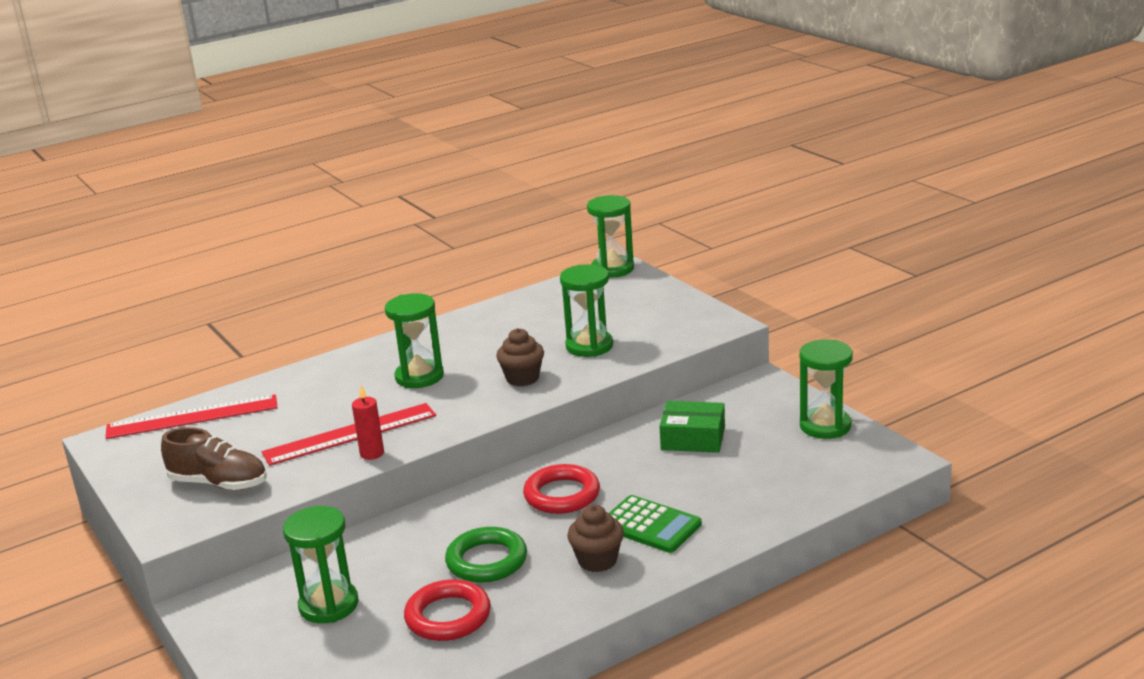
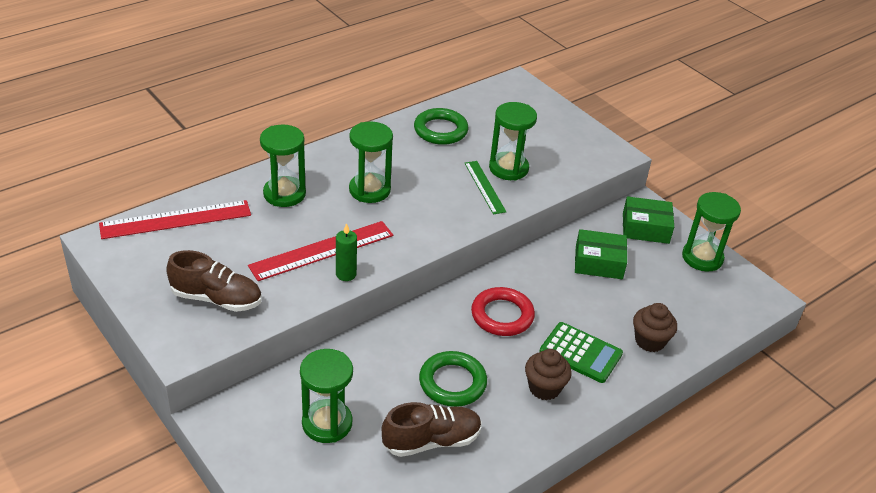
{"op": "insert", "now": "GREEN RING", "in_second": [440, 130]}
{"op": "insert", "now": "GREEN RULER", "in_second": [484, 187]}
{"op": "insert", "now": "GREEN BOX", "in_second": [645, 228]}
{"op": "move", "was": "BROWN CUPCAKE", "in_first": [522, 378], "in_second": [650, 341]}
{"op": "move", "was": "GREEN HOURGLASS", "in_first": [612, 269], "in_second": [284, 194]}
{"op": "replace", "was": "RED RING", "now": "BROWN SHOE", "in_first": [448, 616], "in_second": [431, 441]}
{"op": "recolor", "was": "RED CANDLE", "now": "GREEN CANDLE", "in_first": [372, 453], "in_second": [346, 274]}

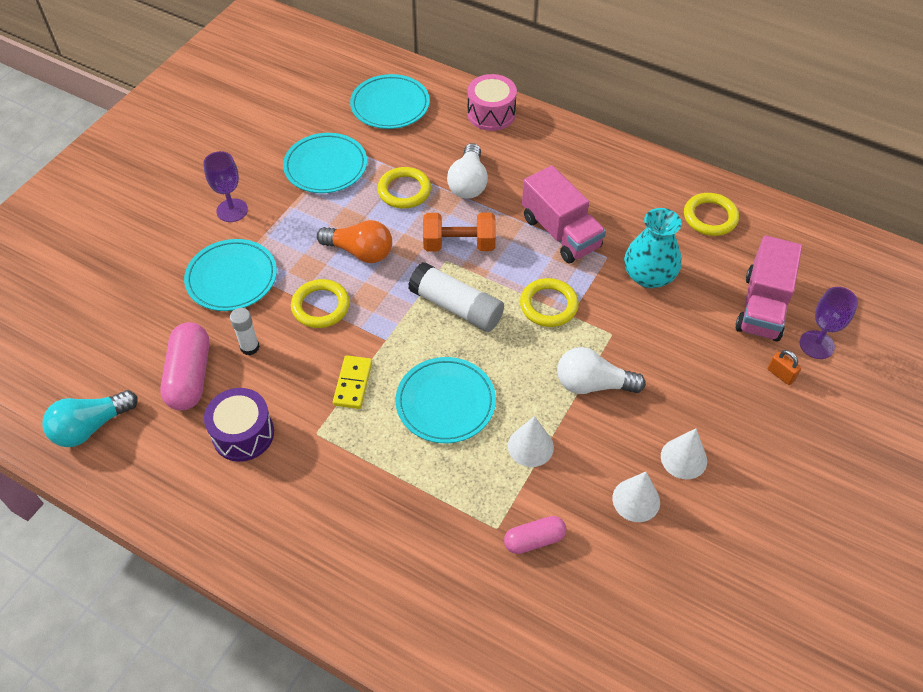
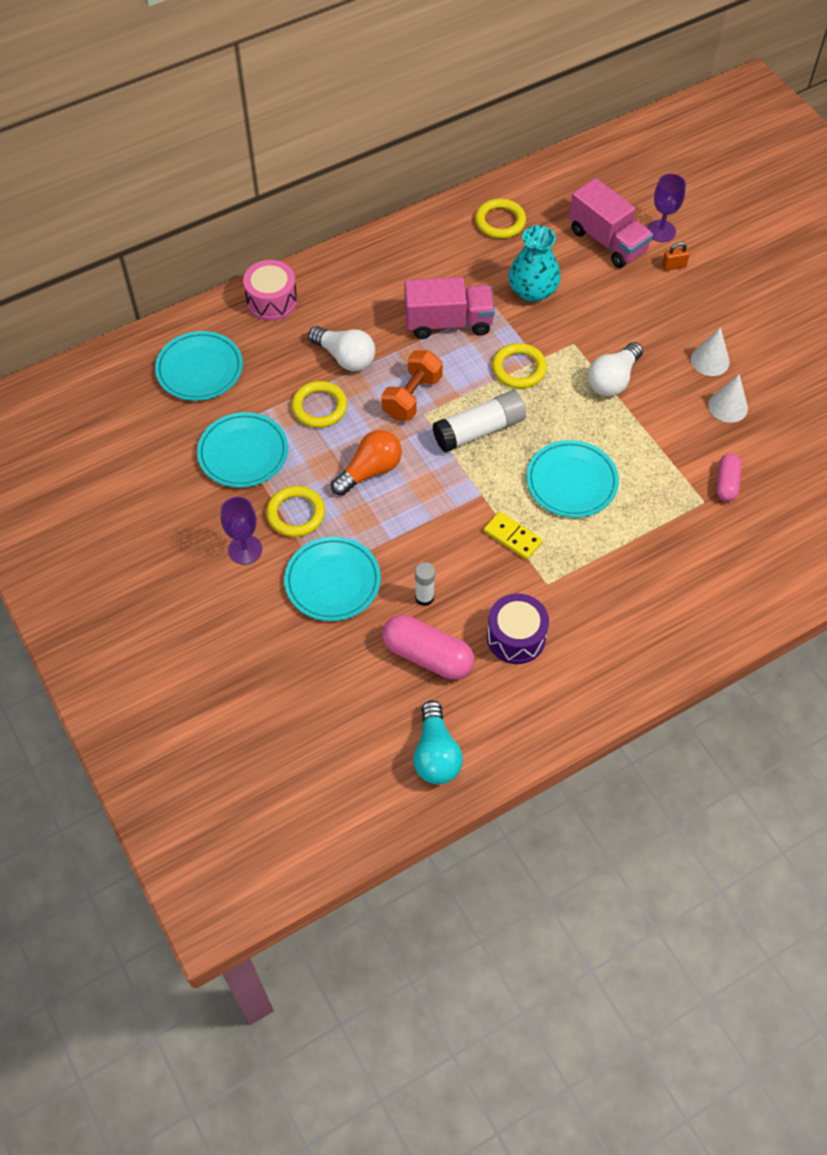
{"op": "delete", "was": "WHITE CONE", "in_first": [530, 446]}
{"op": "move", "was": "YELLOW RING", "in_first": [320, 306], "in_second": [296, 514]}

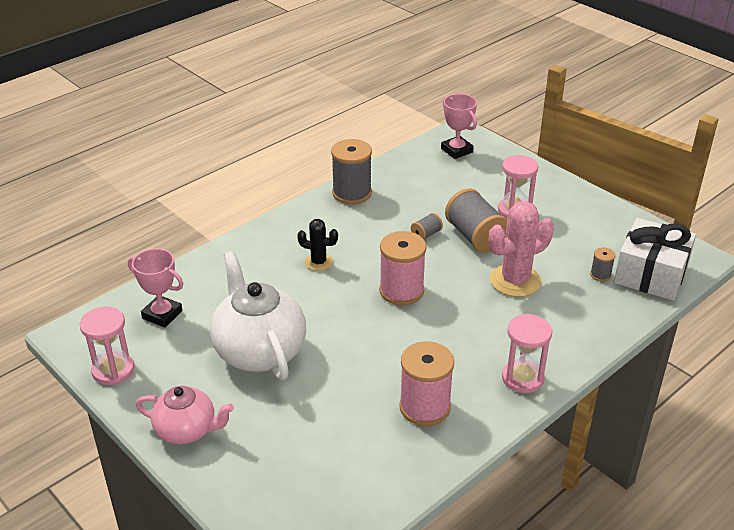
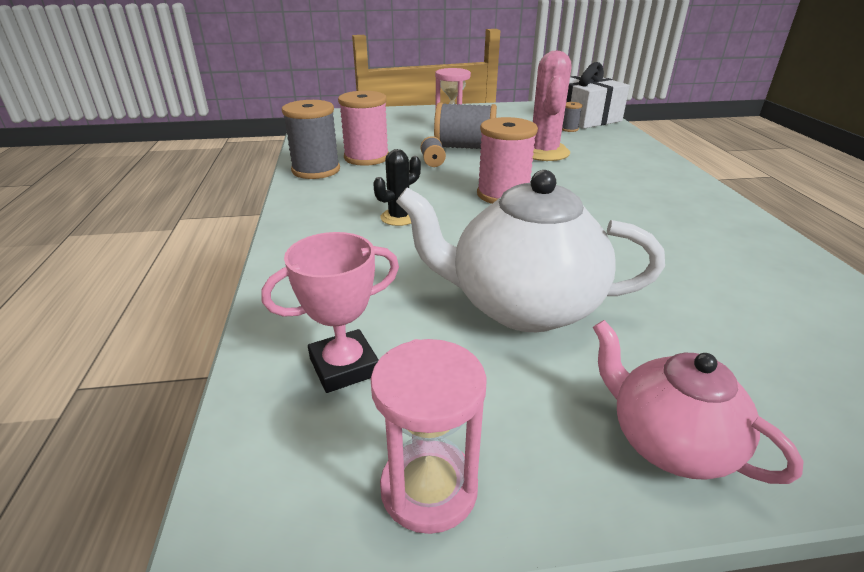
{"op": "delete", "was": "PINK TROPHY", "in_first": [456, 150]}
{"op": "delete", "was": "PINK HOURGLASS", "in_first": [522, 378]}
{"op": "move", "was": "PINK SPOOL", "in_first": [425, 407], "in_second": [366, 158]}
{"op": "rotate", "was": "PINK TEAPOT", "in_first": [187, 430], "in_second": [668, 442], "clockwise": -90}

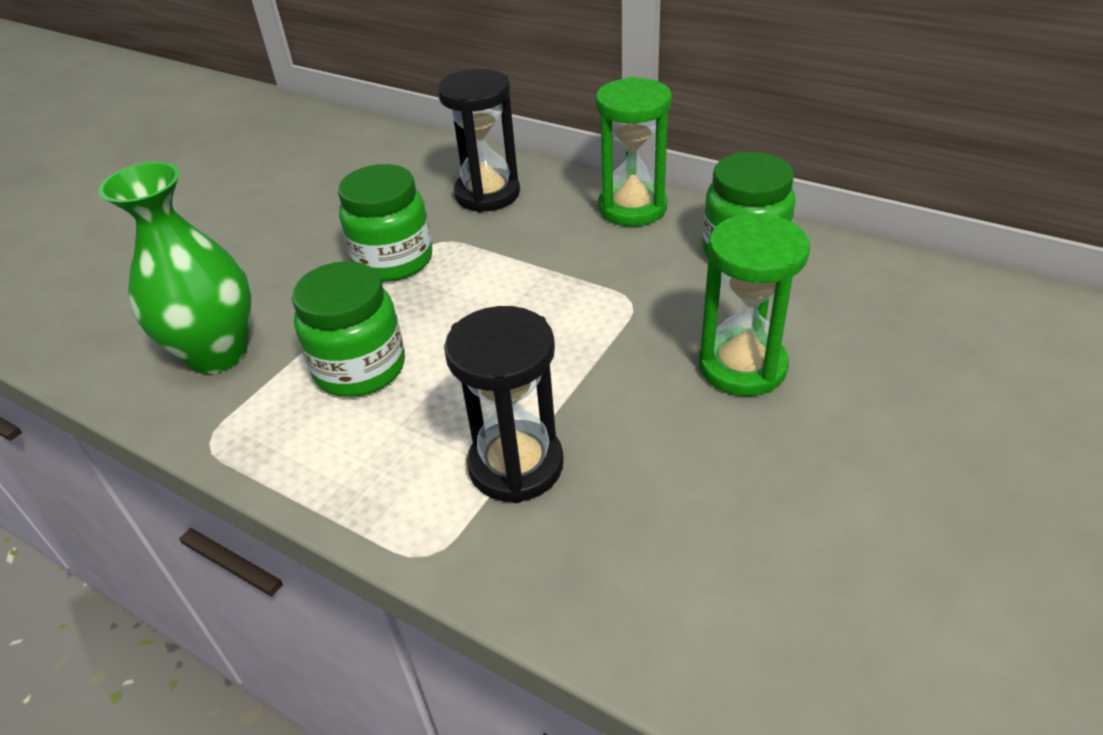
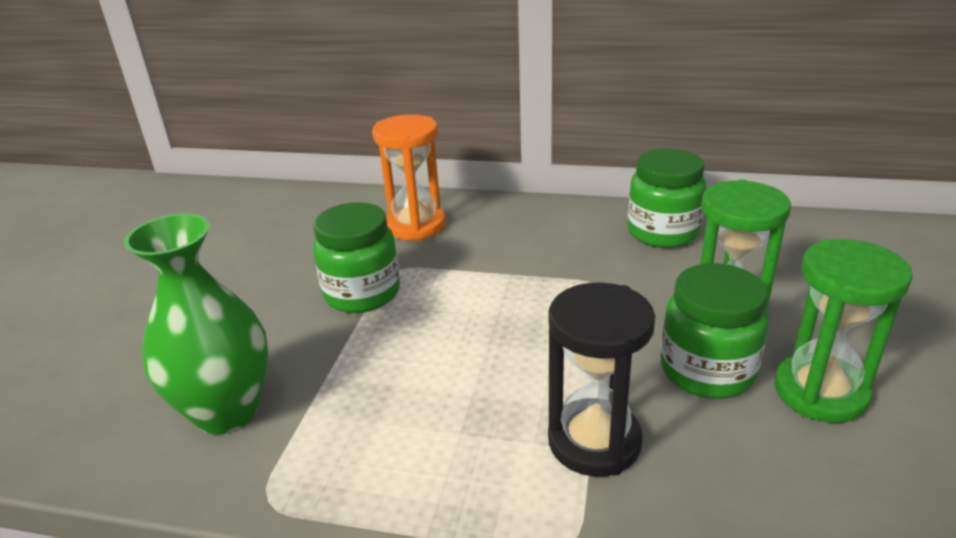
{"op": "move", "was": "GREEN JAR", "in_first": [360, 368], "in_second": [707, 371]}
{"op": "move", "was": "GREEN HOURGLASS", "in_first": [632, 208], "in_second": [820, 392]}
{"op": "recolor", "was": "BLACK HOURGLASS", "now": "ORANGE HOURGLASS", "in_first": [487, 194], "in_second": [416, 225]}

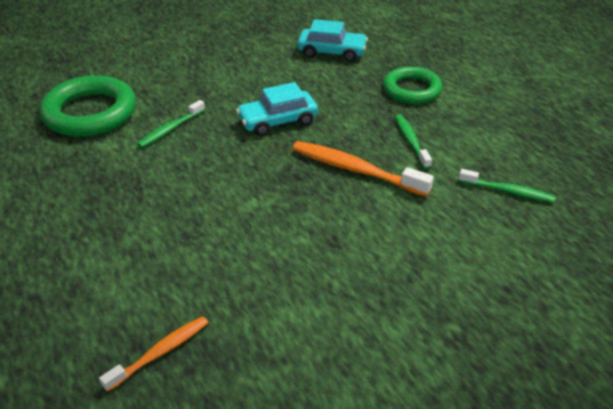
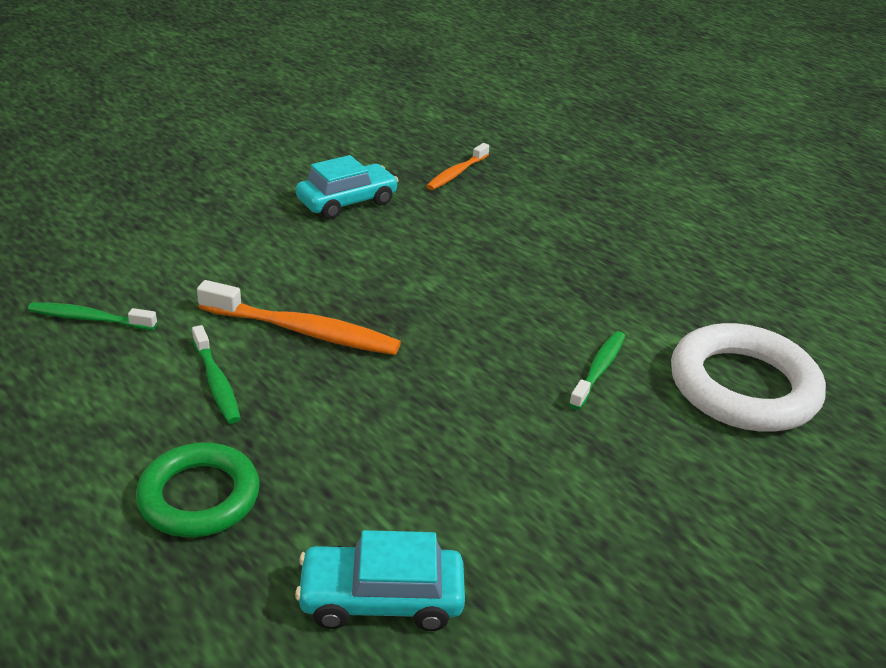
{"op": "move", "was": "TURQUOISE CAR", "in_first": [278, 121], "in_second": [347, 202]}
{"op": "recolor", "was": "GREEN RING", "now": "WHITE RING", "in_first": [90, 113], "in_second": [743, 386]}

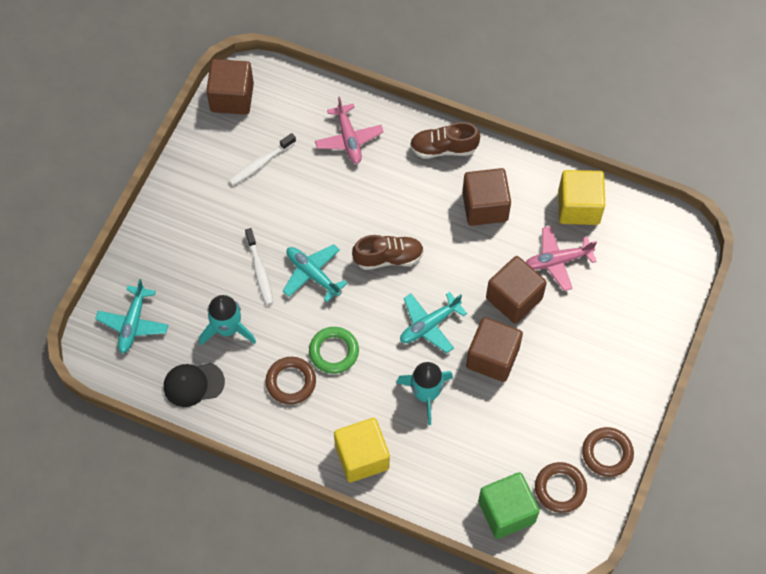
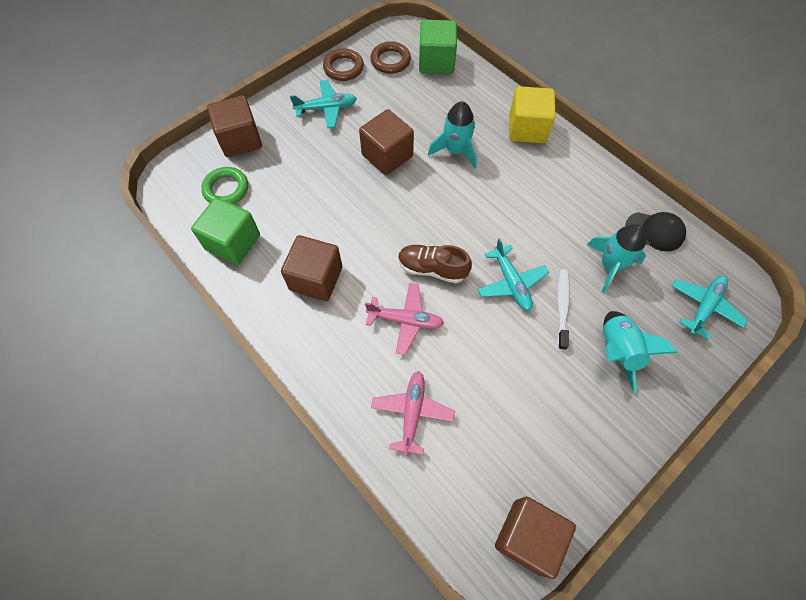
{"op": "delete", "was": "WHITE TOOTHBRUSH", "in_first": [260, 163]}
{"op": "delete", "was": "BROWN RING", "in_first": [291, 382]}
{"op": "delete", "was": "BROWN SHOE", "in_first": [443, 148]}
{"op": "insert", "now": "TURQUOISE ROCKET", "in_second": [617, 351]}
{"op": "move", "was": "GREEN RING", "in_first": [334, 352], "in_second": [226, 189]}
{"op": "move", "was": "TURQUOISE PLANE", "in_first": [429, 325], "in_second": [326, 108]}
{"op": "move", "was": "BROWN CUBE", "in_first": [514, 298], "in_second": [240, 140]}
{"op": "move", "was": "PINK PLANE", "in_first": [557, 261], "in_second": [405, 320]}
{"op": "recolor", "was": "YELLOW CUBE", "now": "GREEN CUBE", "in_first": [578, 207], "in_second": [233, 242]}

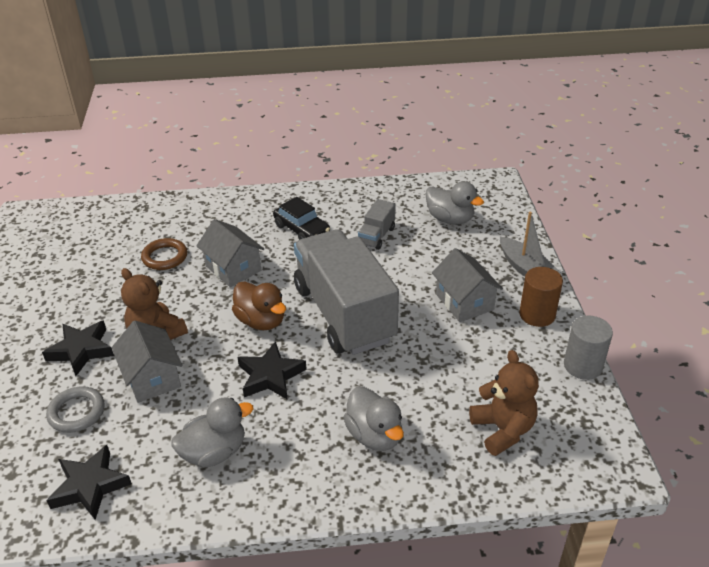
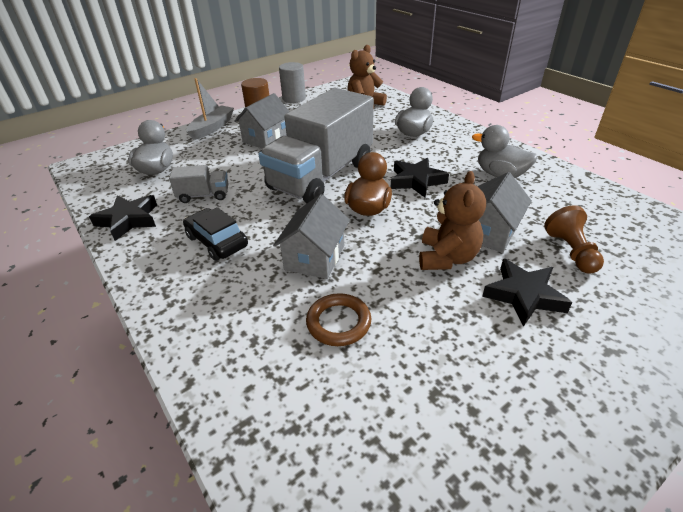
{"op": "move", "was": "BLACK STAR", "in_first": [90, 486], "in_second": [129, 220]}
{"op": "replace", "was": "GREY RING", "now": "BROWN PAWN", "in_first": [76, 412], "in_second": [571, 251]}
{"op": "rotate", "was": "BLACK CAR", "in_first": [302, 229], "in_second": [217, 241], "clockwise": -60}

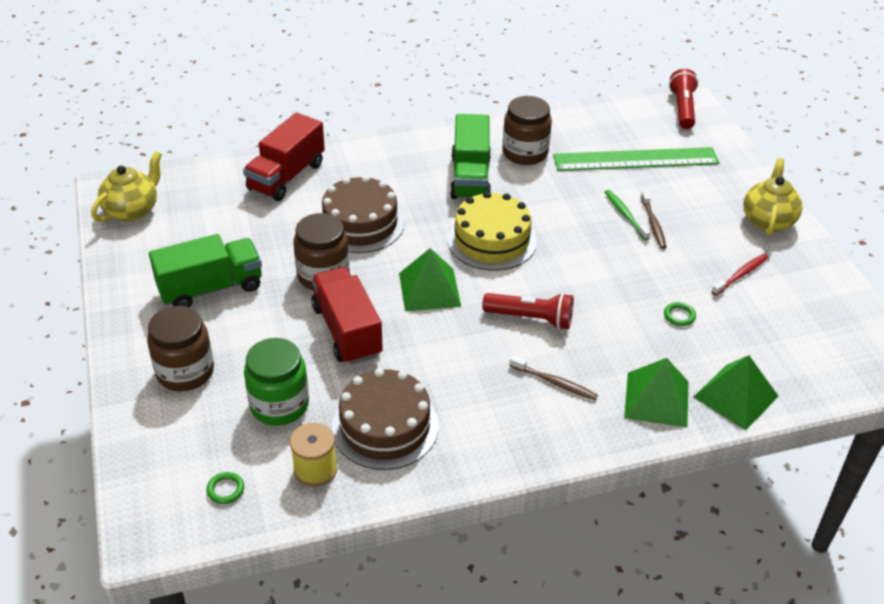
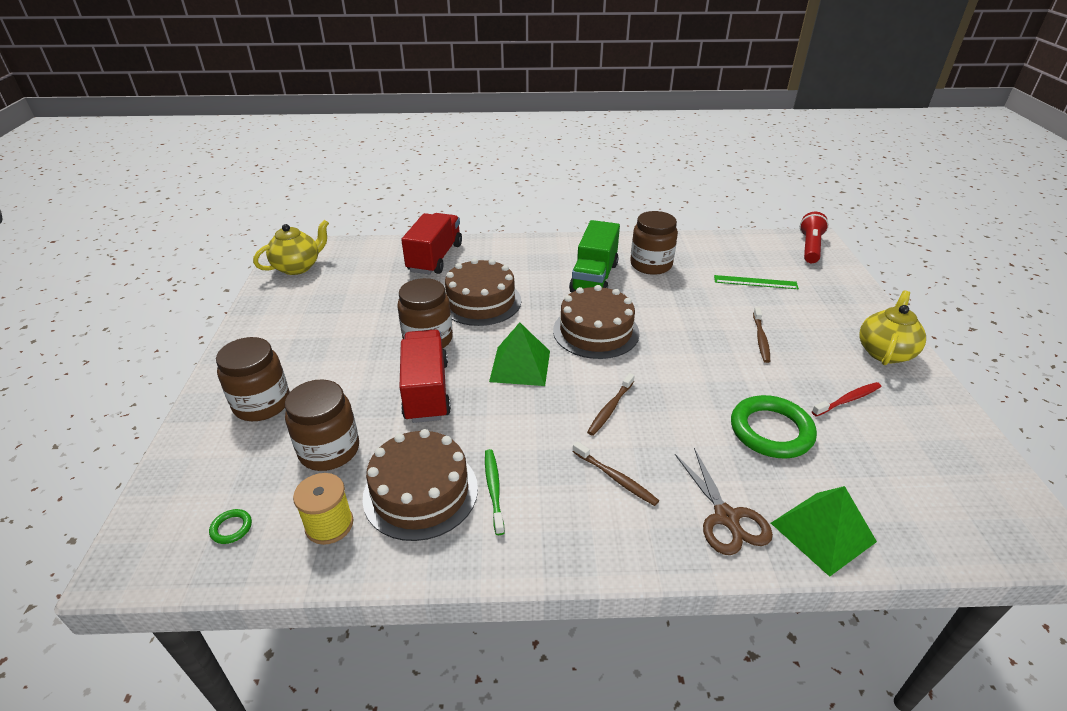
{"op": "delete", "was": "GREEN TRUCK", "in_first": [211, 288]}
{"op": "move", "was": "GREEN TOOTHBRUSH", "in_first": [625, 215], "in_second": [494, 490]}
{"op": "replace", "was": "RED FLASHLIGHT", "now": "BROWN TOOTHBRUSH", "in_first": [530, 318], "in_second": [610, 408]}
{"op": "replace", "was": "GREEN PYRAMID", "now": "BROWN SCISSORS", "in_first": [656, 399], "in_second": [726, 517]}
{"op": "recolor", "was": "GREEN JAR", "now": "BROWN JAR", "in_first": [279, 405], "in_second": [329, 450]}
{"op": "recolor", "was": "YELLOW CAKE", "now": "BROWN CAKE", "in_first": [491, 240], "in_second": [596, 331]}
{"op": "rotate", "was": "RED TRUCK", "in_first": [286, 176], "in_second": [435, 258], "clockwise": 150}
{"op": "resize", "was": "GREEN RULER", "in_first": [636, 160], "in_second": [755, 282], "ratio": 0.52}
{"op": "resize", "was": "GREEN RING", "in_first": [679, 316], "in_second": [771, 431], "ratio": 2.38}

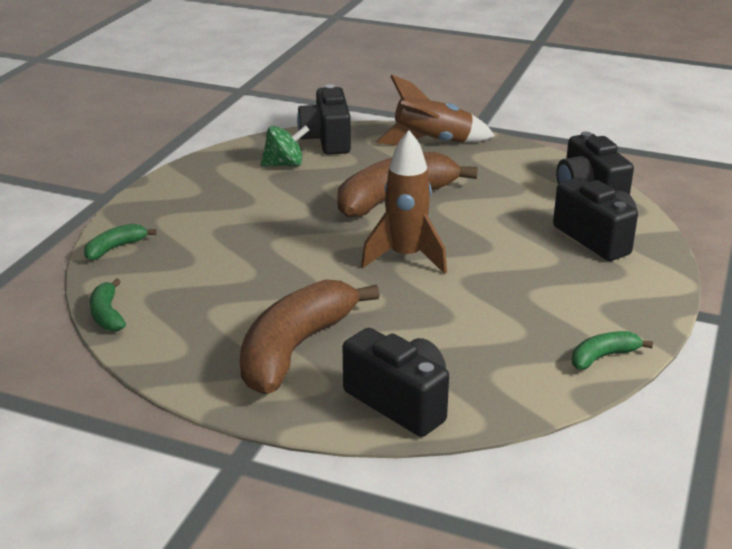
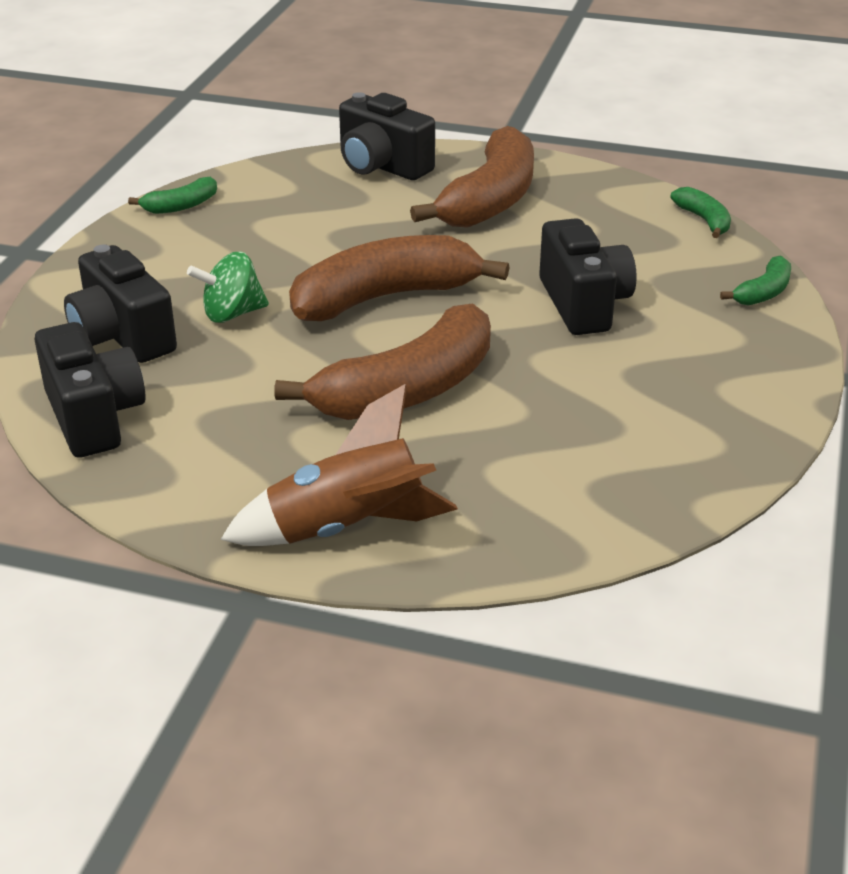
{"op": "move", "was": "GREEN SPINNING TOP", "in_first": [284, 164], "in_second": [232, 314]}
{"op": "move", "was": "BLACK CAMERA", "in_first": [327, 140], "in_second": [583, 304]}
{"op": "replace", "was": "BROWN ROCKET", "now": "BROWN BANANA", "in_first": [405, 257], "in_second": [385, 298]}

